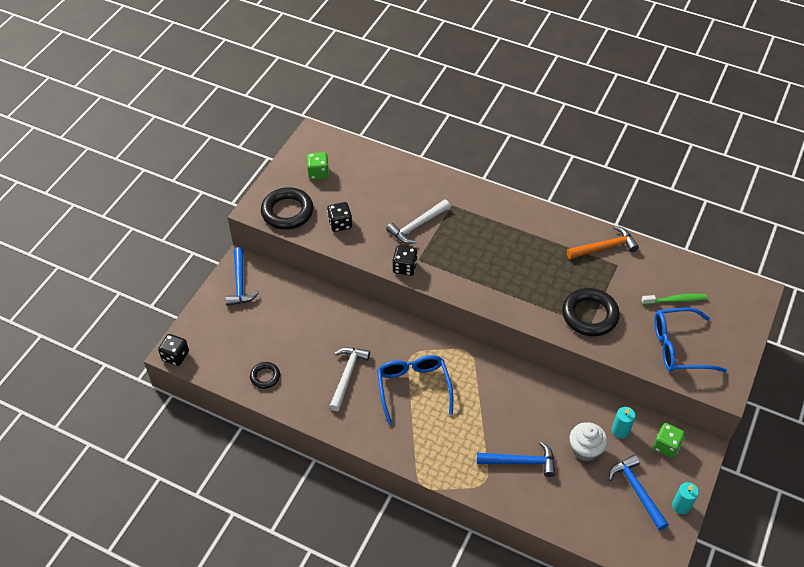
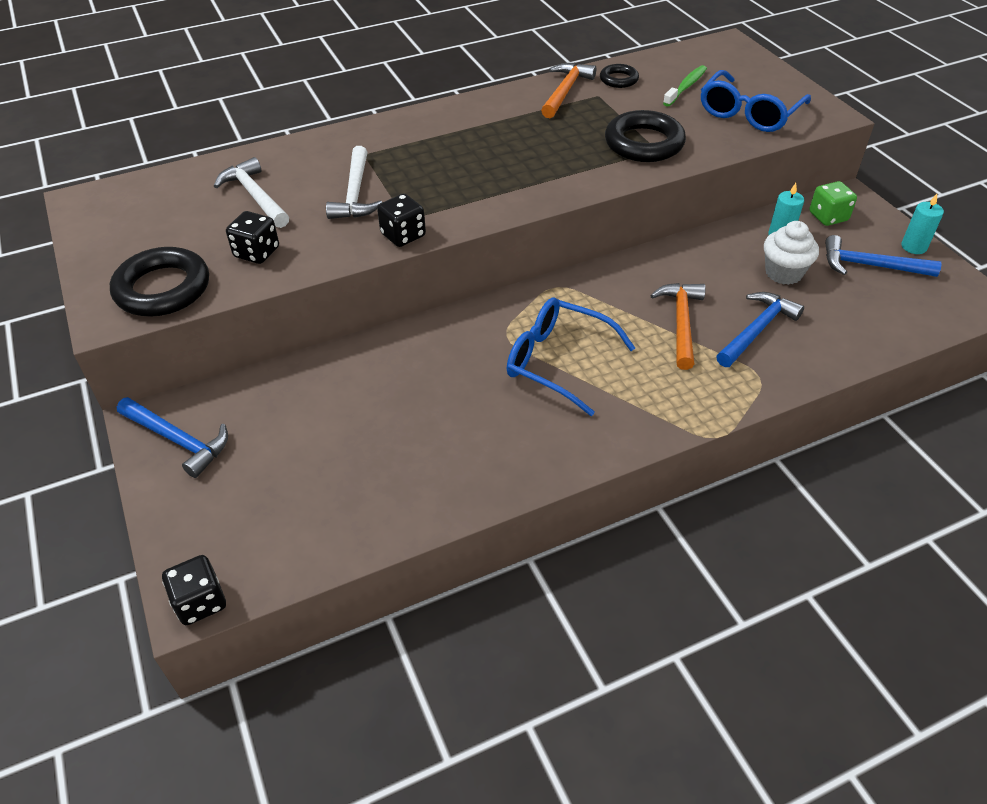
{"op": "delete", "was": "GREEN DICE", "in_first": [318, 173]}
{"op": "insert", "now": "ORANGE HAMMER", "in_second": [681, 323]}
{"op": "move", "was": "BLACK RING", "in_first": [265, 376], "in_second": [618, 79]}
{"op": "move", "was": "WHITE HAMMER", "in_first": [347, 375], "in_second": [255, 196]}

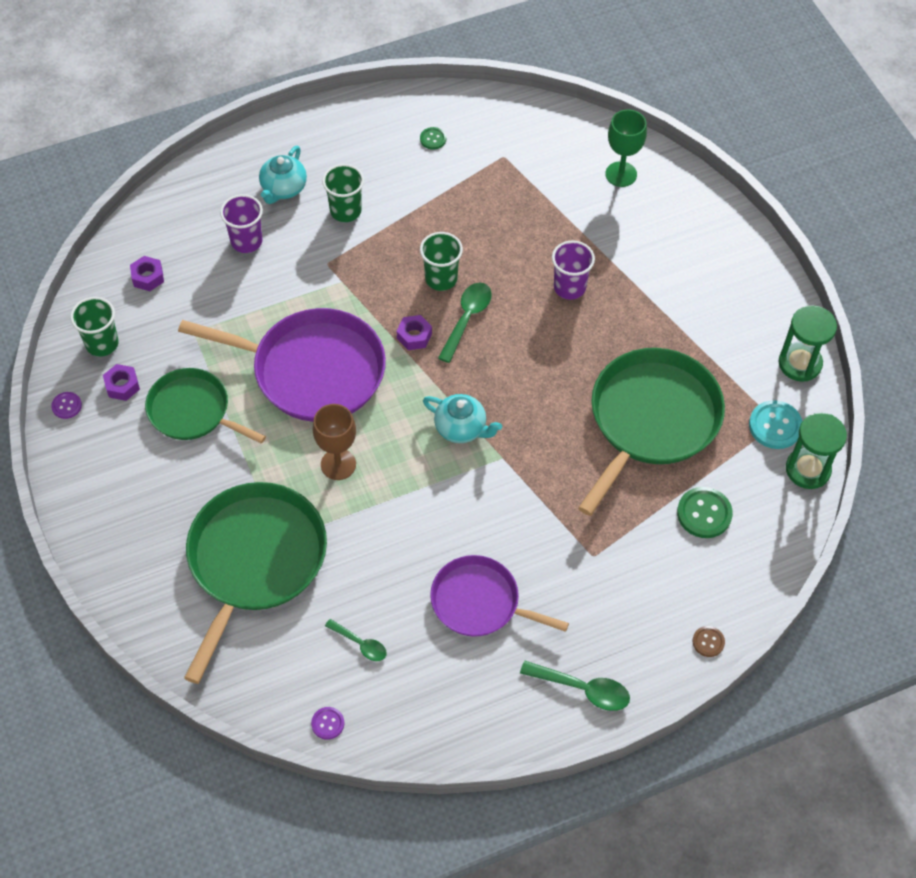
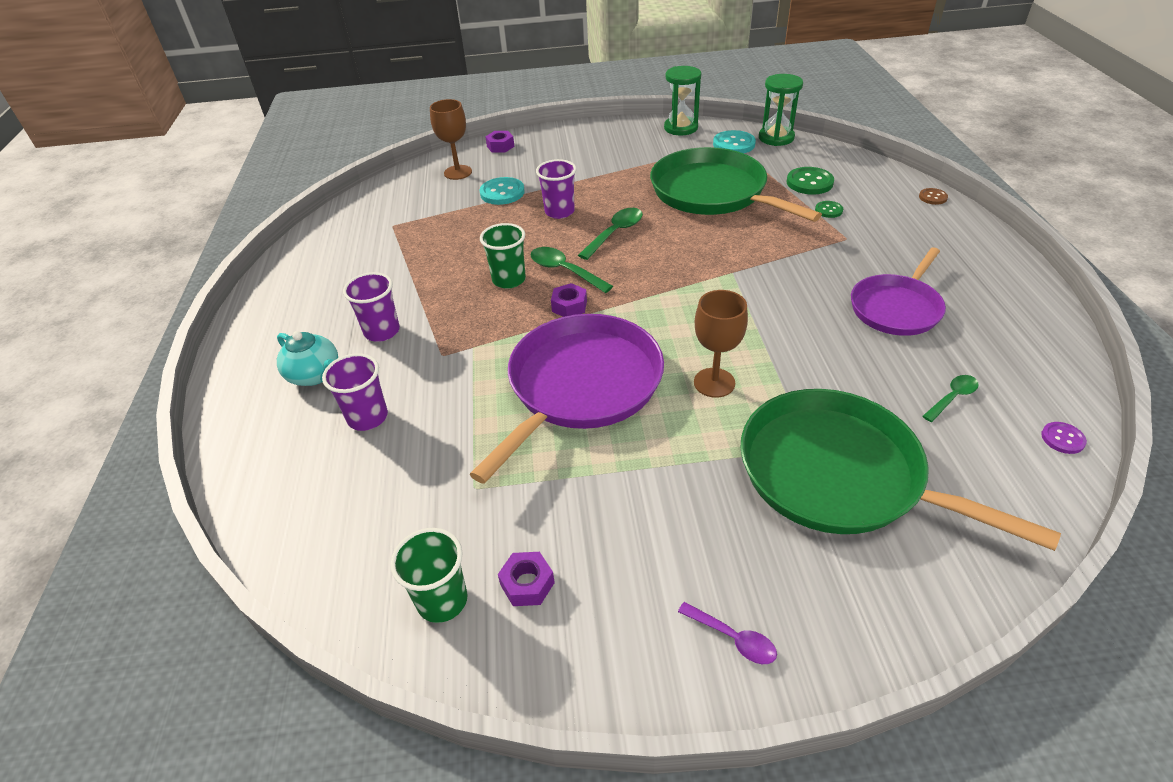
{"op": "delete", "was": "PURPLE BUTTON", "in_first": [66, 406]}
{"op": "delete", "was": "GREEN PAN", "in_first": [193, 411]}
{"op": "delete", "was": "TURQUOISE TEAPOT", "in_first": [461, 428]}
{"op": "insert", "now": "TURQUOISE BUTTON", "in_second": [502, 193]}
{"op": "insert", "now": "PURPLE SPOON", "in_second": [733, 638]}
{"op": "move", "was": "PURPLE NUT", "in_first": [148, 277], "in_second": [500, 146]}
{"op": "move", "was": "GREEN BUTTON", "in_first": [433, 139], "in_second": [828, 210]}
{"op": "move", "was": "GREEN SPOON", "in_first": [582, 689], "in_second": [615, 233]}
{"op": "recolor", "was": "GREEN CUP", "now": "PURPLE CUP", "in_first": [345, 211], "in_second": [382, 331]}
{"op": "recolor", "was": "GREEN GOBLET", "now": "BROWN GOBLET", "in_first": [621, 174], "in_second": [458, 172]}

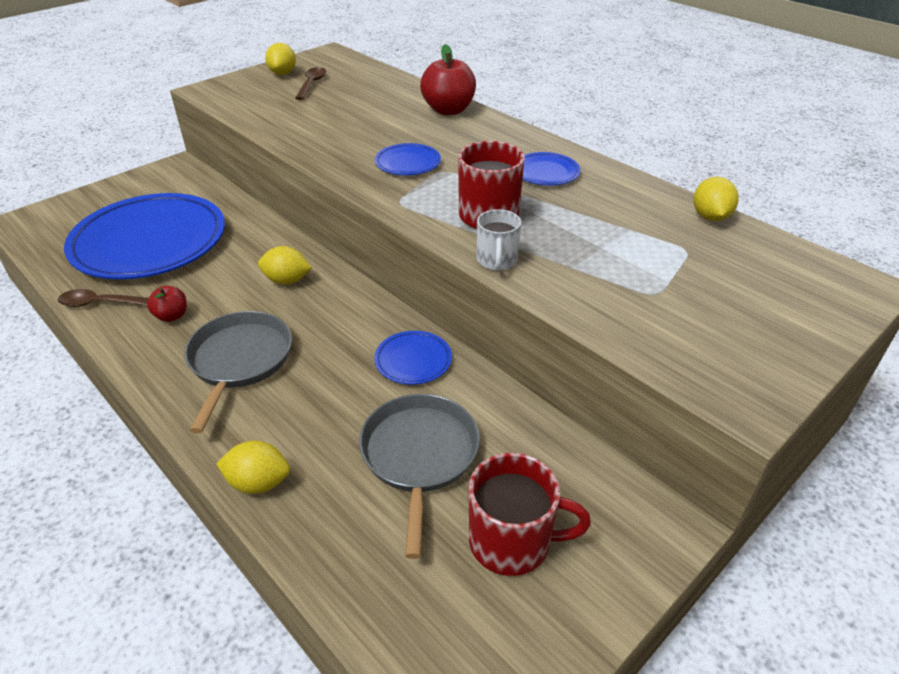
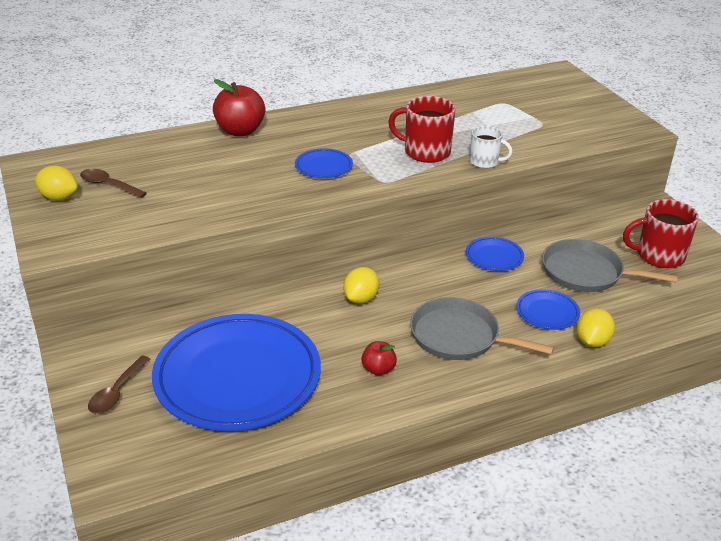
{"op": "delete", "was": "YELLOW LEMON", "in_first": [710, 217]}
{"op": "move", "was": "BROWN SPOON", "in_first": [99, 303], "in_second": [117, 392]}
{"op": "move", "was": "BLUE PLATE", "in_first": [545, 172], "in_second": [547, 312]}
{"op": "rotate", "was": "RED MUG", "in_first": [512, 541], "in_second": [659, 255], "clockwise": -120}

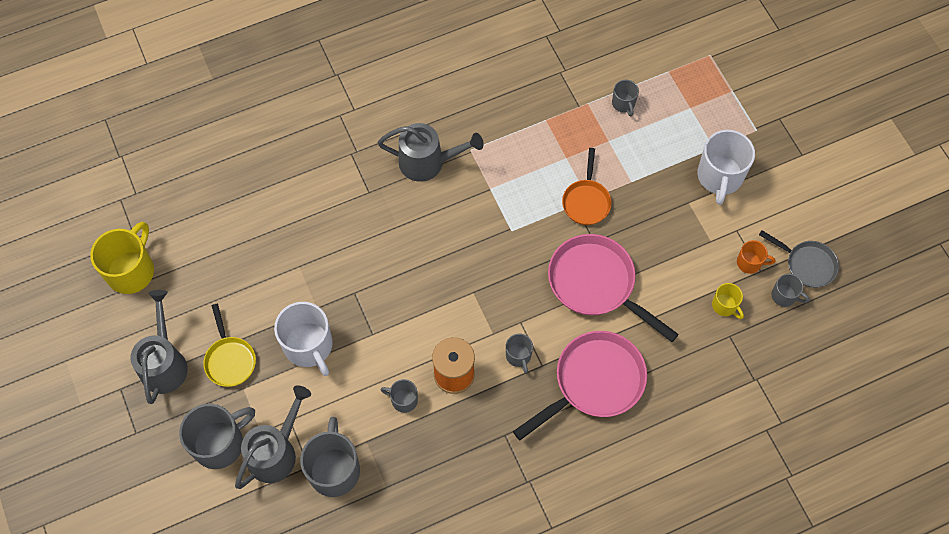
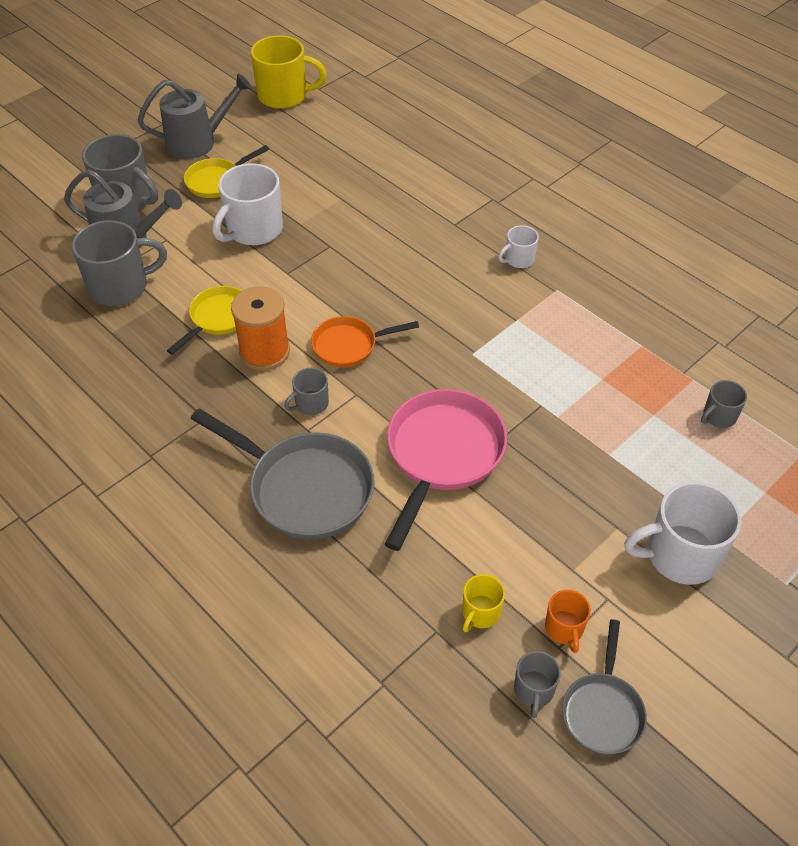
{"op": "move", "was": "ORANGE PAN", "in_first": [586, 201], "in_second": [349, 345]}
{"op": "replace", "was": "GREY WATERING CAN", "now": "WHITE MUG", "in_first": [428, 162], "in_second": [518, 259]}
{"op": "replace", "was": "GREY MUG", "now": "YELLOW PAN", "in_first": [403, 400], "in_second": [218, 318]}
{"op": "recolor", "was": "PINK PAN", "now": "GREY PAN", "in_first": [594, 382], "in_second": [304, 488]}

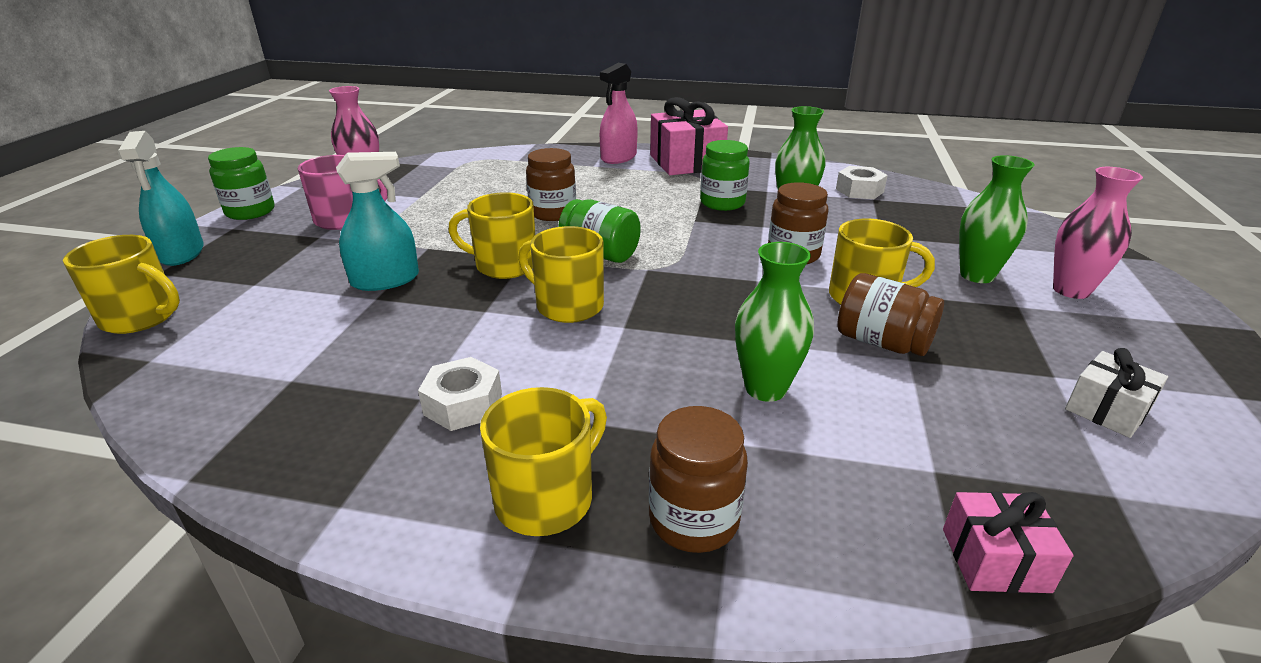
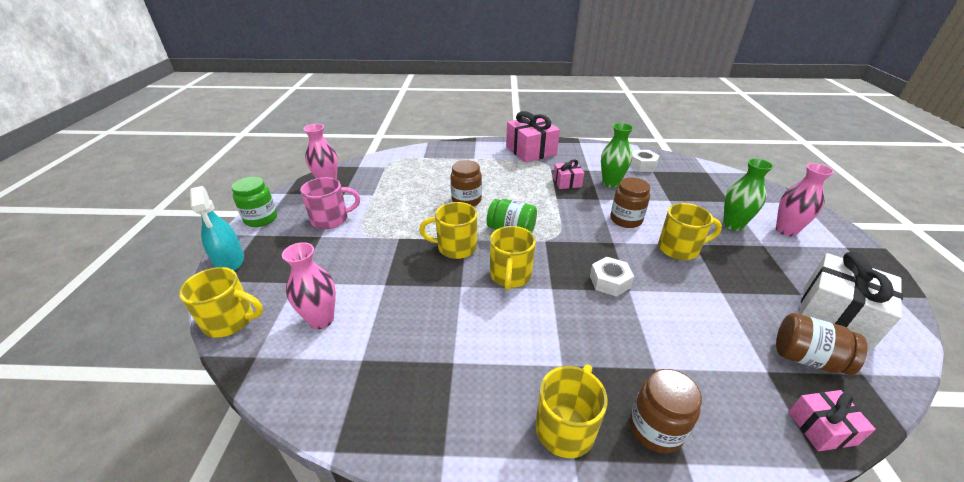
{"op": "delete", "was": "TURQUOISE SPRAY BOTTLE", "in_first": [385, 280]}
{"op": "delete", "was": "PINK SPRAY BOTTLE", "in_first": [619, 157]}
{"op": "delete", "was": "GREEN VASE", "in_first": [765, 388]}
{"op": "insert", "now": "PINK VASE", "in_second": [321, 320]}
{"op": "move", "was": "WHITE NUT", "in_first": [463, 404], "in_second": [609, 281]}
{"op": "move", "was": "BROWN JAR", "in_first": [882, 342], "in_second": [807, 358]}
{"op": "replace", "was": "GREEN JAR", "now": "PINK GIFT", "in_first": [722, 203], "in_second": [567, 182]}
{"op": "rotate", "was": "YELLOW MUG", "in_first": [567, 306], "in_second": [510, 276], "clockwise": -105}
{"op": "resize", "was": "WHITE GIFT", "in_first": [1107, 410], "in_second": [836, 314], "ratio": 1.86}

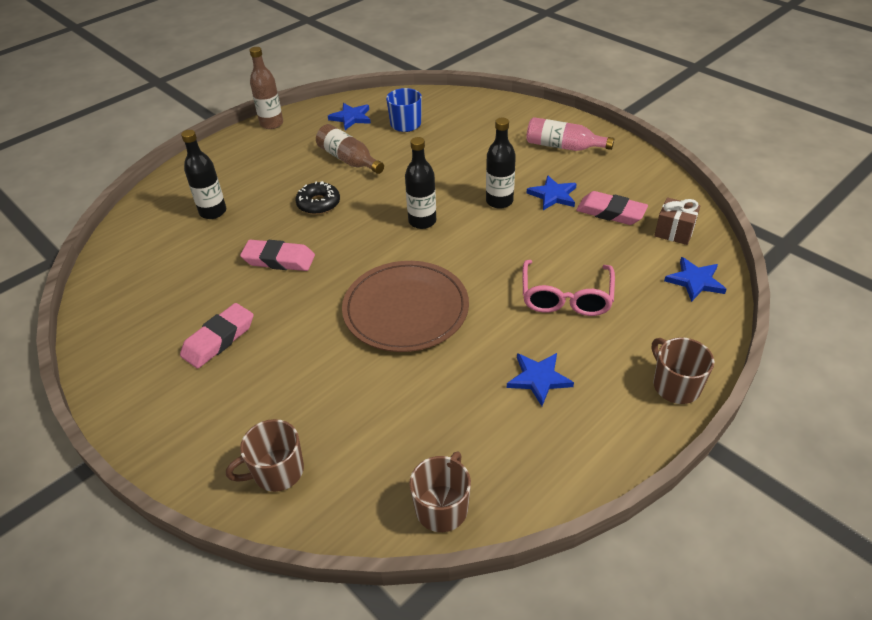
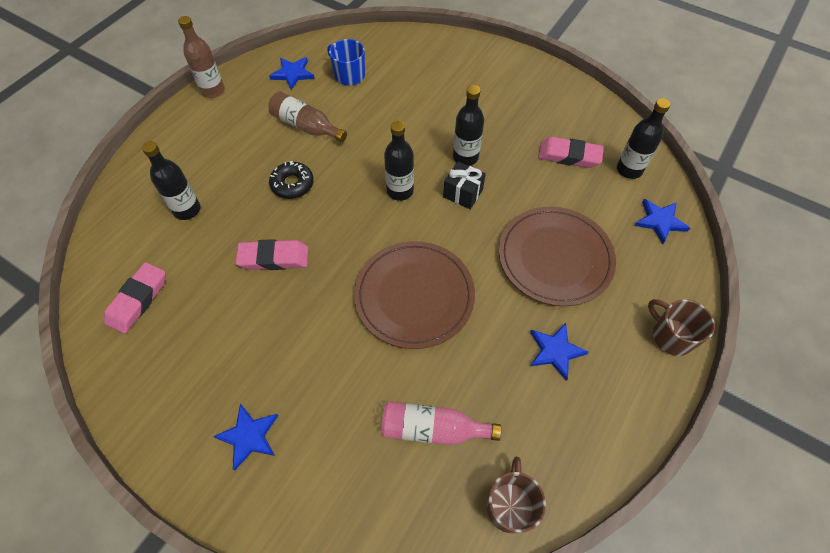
{"op": "delete", "was": "BROWN MUG", "in_first": [277, 471]}
{"op": "insert", "now": "BLACK GIFT", "in_second": [463, 193]}
{"op": "move", "was": "PINK ERASER", "in_first": [219, 339], "in_second": [138, 300]}
{"op": "move", "was": "PINK BOTTLE", "in_first": [563, 146], "in_second": [432, 429]}
{"op": "move", "was": "BLUE STAR", "in_first": [553, 195], "in_second": [249, 436]}
{"op": "replace", "was": "PINK GLASSES", "now": "BROWN PLATE", "in_first": [566, 297], "in_second": [555, 258]}
{"op": "replace", "was": "BROWN GIFT", "now": "BLACK BOTTLE", "in_first": [674, 232], "in_second": [629, 170]}

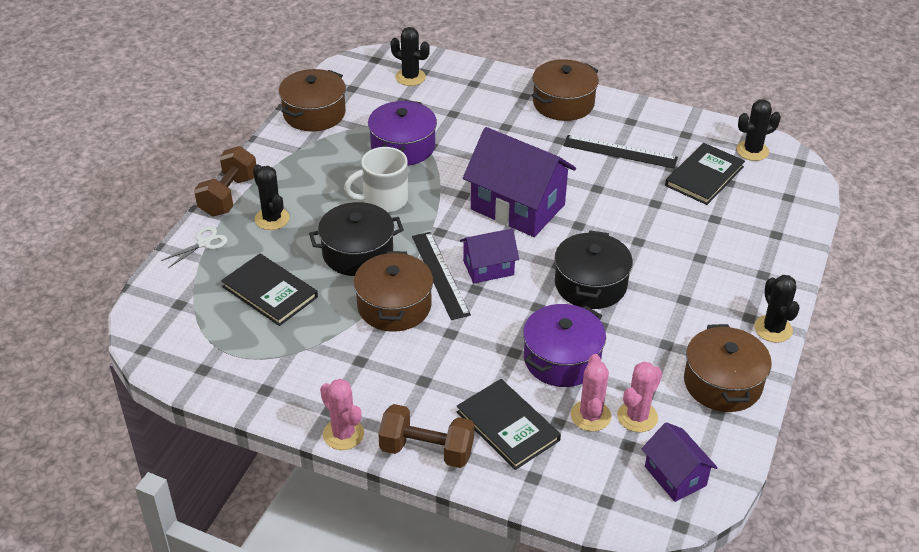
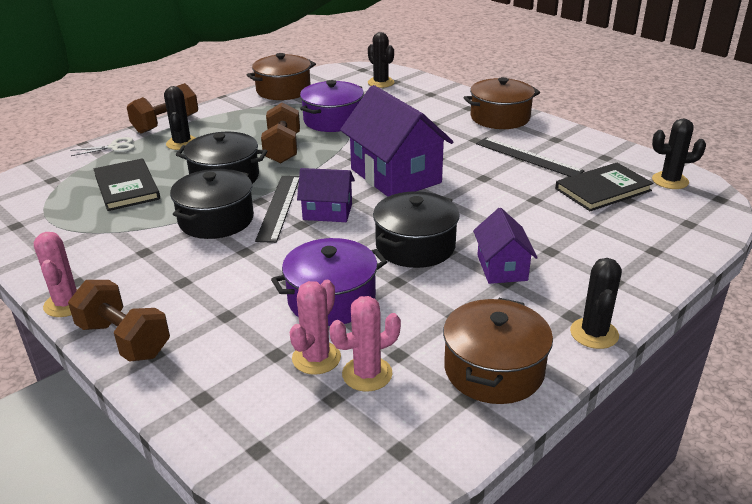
{"op": "delete", "was": "BLACK BOOK", "in_first": [508, 426]}
{"op": "move", "was": "PURPLE HOUSE", "in_first": [675, 476], "in_second": [502, 268]}
{"op": "replace", "was": "WHITE MUG", "now": "BROWN DUMBBELL", "in_first": [383, 200], "in_second": [283, 149]}
{"op": "recolor", "was": "BROWN POT", "now": "BLACK POT", "in_first": [394, 306], "in_second": [216, 220]}

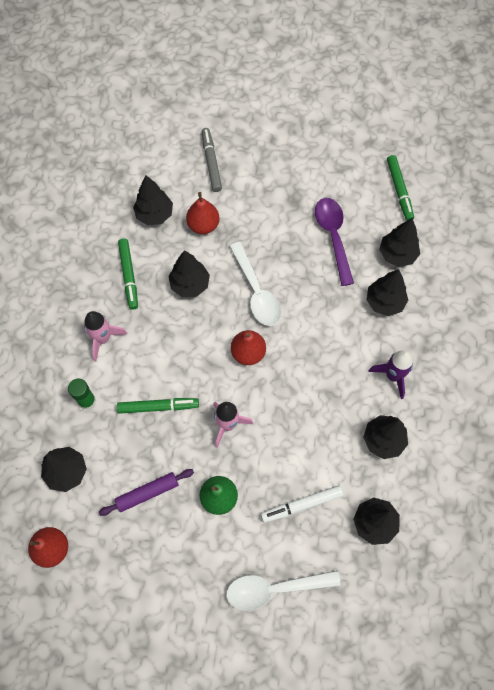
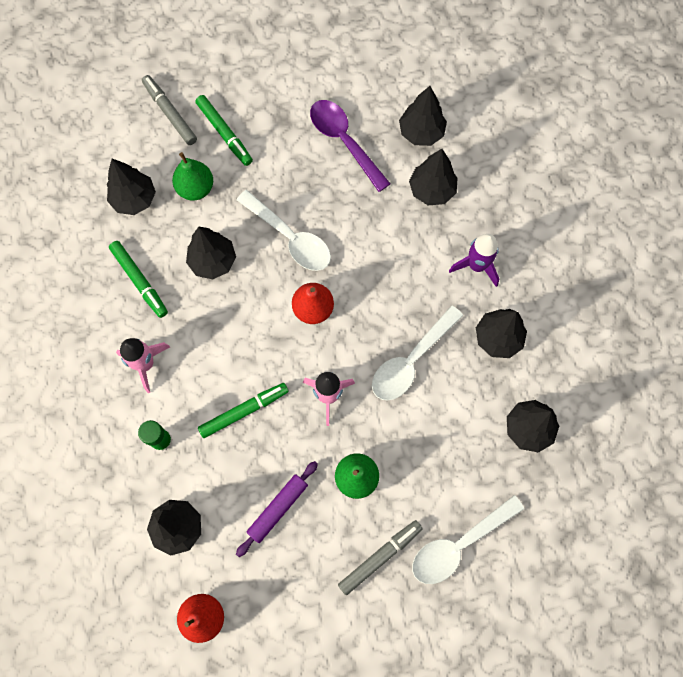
{"op": "delete", "was": "WHITE MARKER", "in_first": [302, 505]}
{"op": "insert", "now": "GREY MARKER", "in_second": [380, 557]}
{"op": "insert", "now": "WHITE SPOON", "in_second": [411, 360]}
{"op": "move", "was": "GREEN MARKER", "in_first": [399, 190], "in_second": [224, 133]}
{"op": "recolor", "was": "RED PEAR", "now": "GREEN PEAR", "in_first": [203, 225], "in_second": [195, 188]}

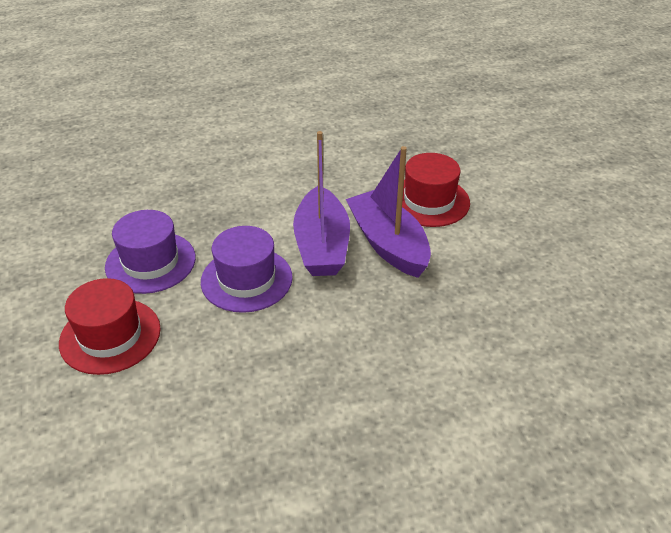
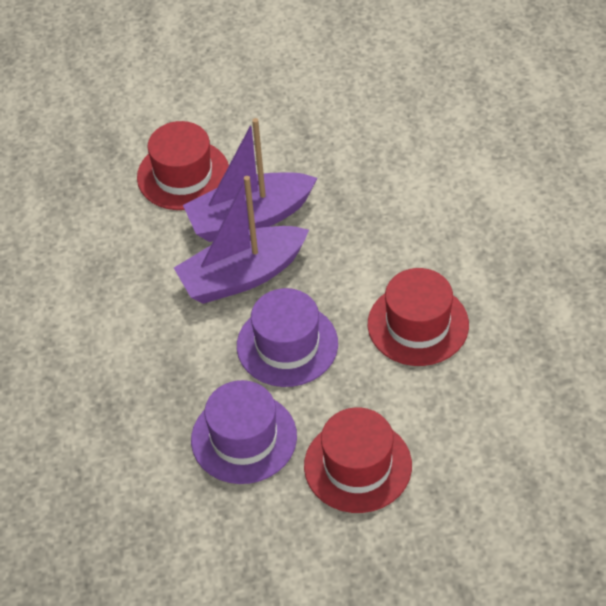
{"op": "insert", "now": "RED HAT", "in_second": [418, 324]}
{"op": "rotate", "was": "PURPLE BOAT", "in_first": [322, 245], "in_second": [242, 276], "clockwise": 150}

